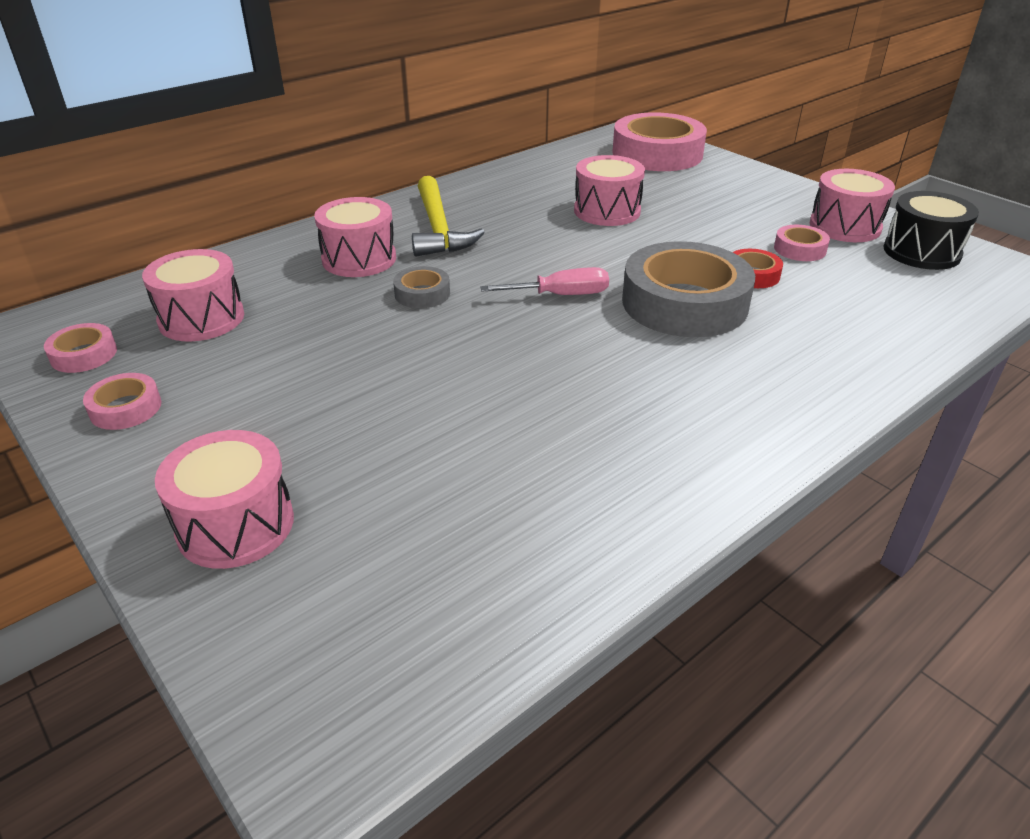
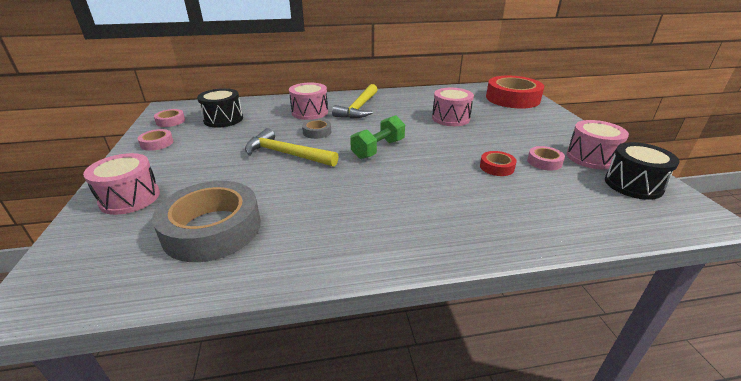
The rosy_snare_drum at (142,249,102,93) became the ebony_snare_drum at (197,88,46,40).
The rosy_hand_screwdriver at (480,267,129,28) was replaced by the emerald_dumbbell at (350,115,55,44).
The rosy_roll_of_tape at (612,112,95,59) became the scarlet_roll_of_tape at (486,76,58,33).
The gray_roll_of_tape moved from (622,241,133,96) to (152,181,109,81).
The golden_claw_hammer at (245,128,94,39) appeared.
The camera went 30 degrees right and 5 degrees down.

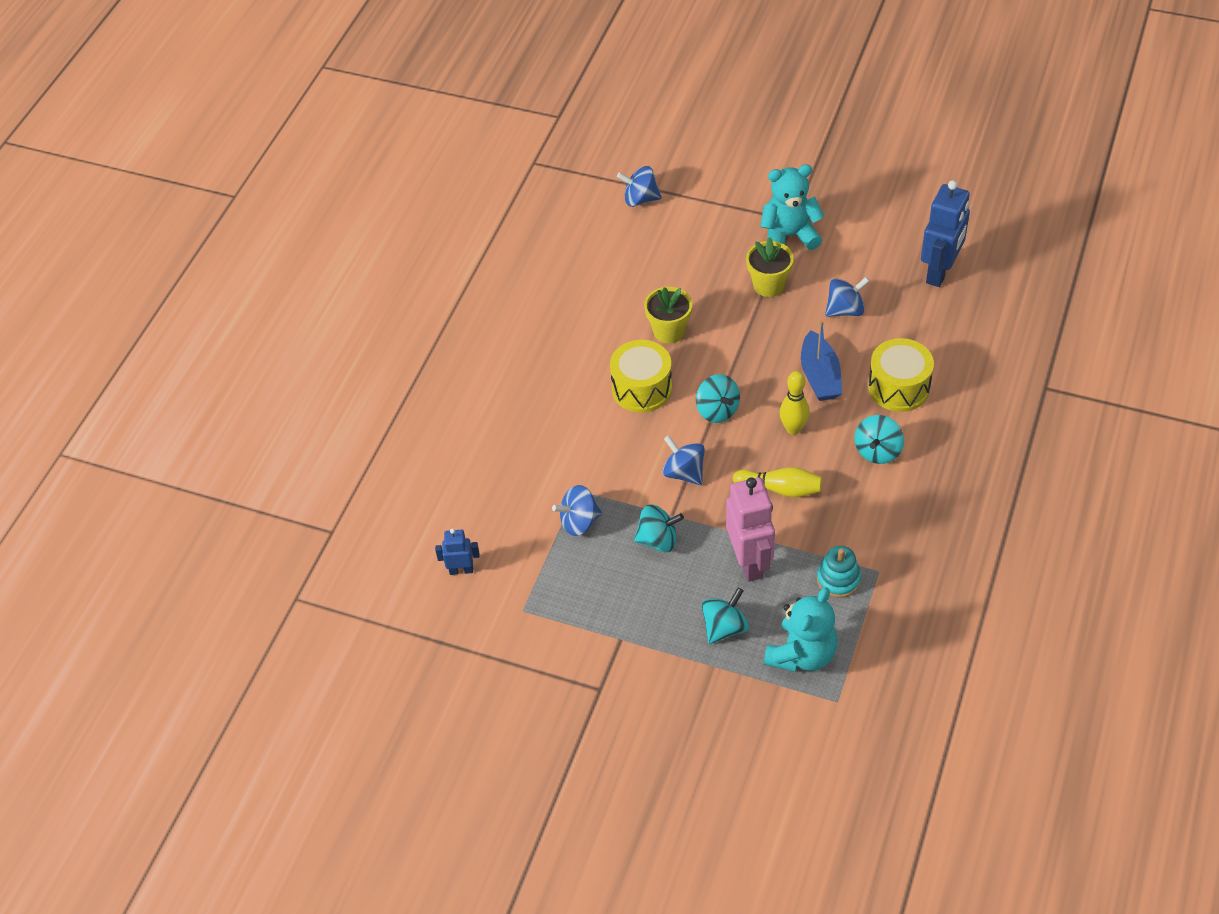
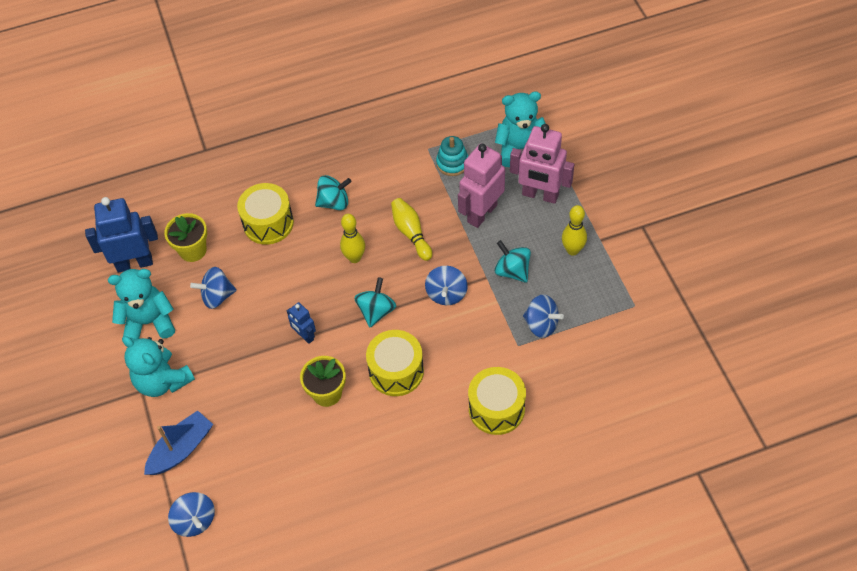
The cobalt_robot_figure moved from (435,528,45,47) to (287,302,29,42).
The turquoise_whirligig at (701,588,48,56) was replaced by the rosy_robot_figure at (510,124,64,80).
The golden_potted_plant moved from (746,237,48,60) to (164,213,43,49).
The cobalt_toy_boat moved from (801,320,41,81) to (144,410,69,65).
The cobalt_whirligig at (825,277,44,40) turned 45 degrees counterclockwise.
The turquoise_teddy at (108,269,67,72) appeared.
The golden_snare_drum at (468,367,58,68) appeared.
The golden_tenpin at (562,205,25,51) appeared.
The camera went 130 degrees left and 5 degrees up.

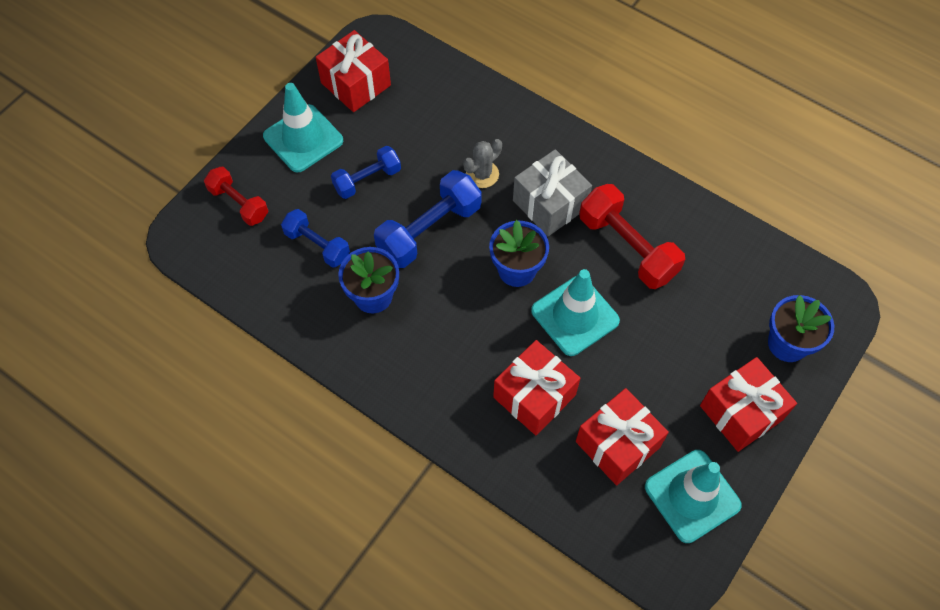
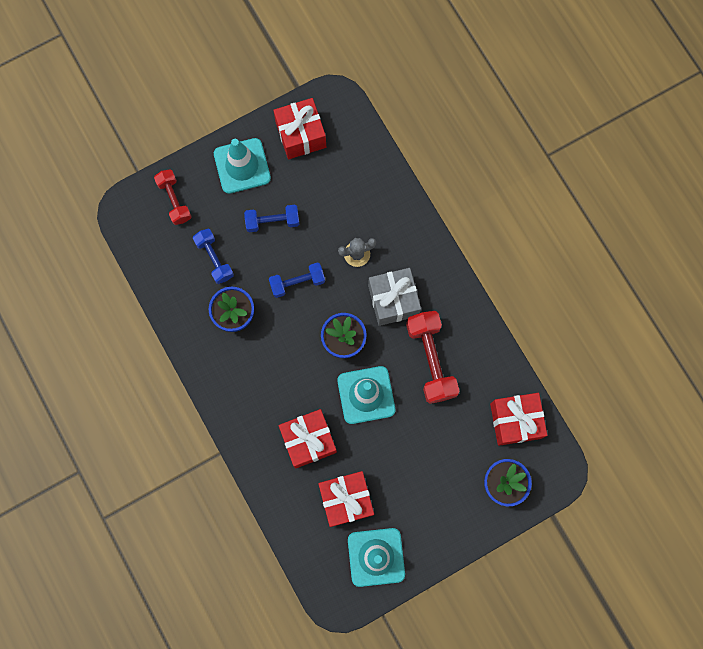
The cobalt_dumbbell at (374,170,108,98) changed to 0.63 times the size.
The scarlet_gift moved from (700,357,97,95) to (490,393,57,53).
The camera went 25 degrees right and 15 degrees up.

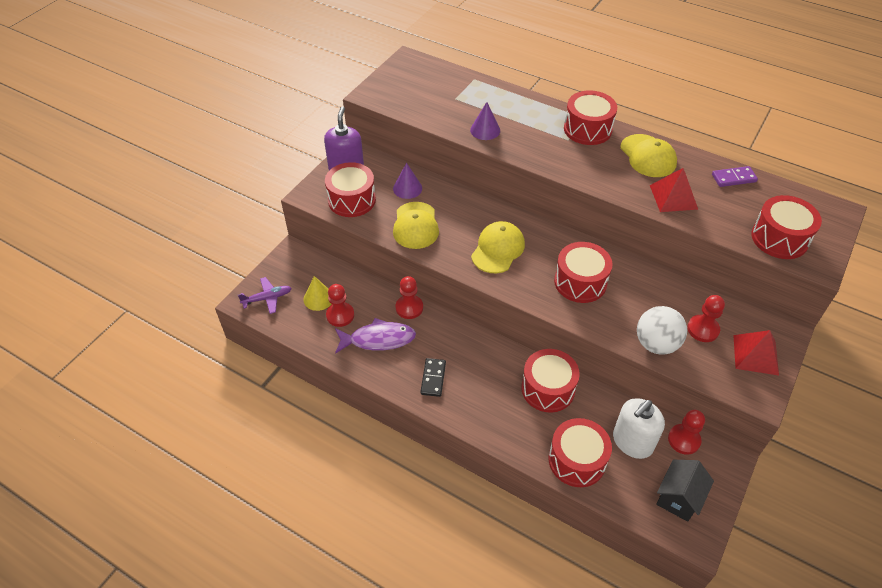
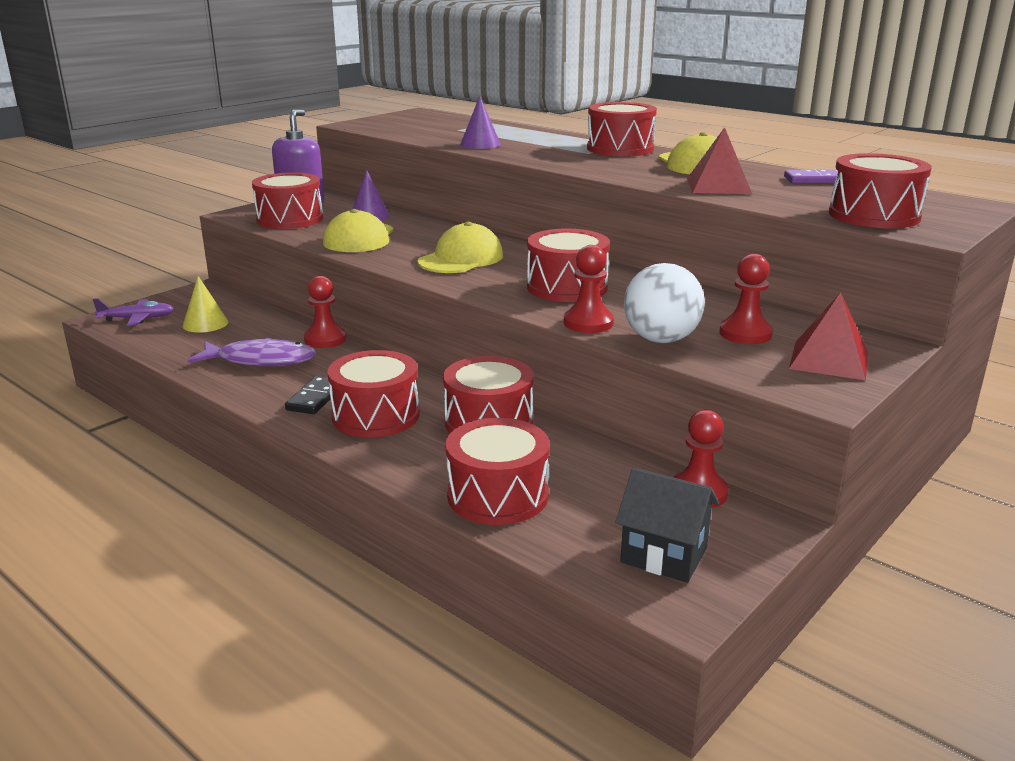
The scarlet_chess_pawn moved from (326,284,28,43) to (564,245,50,88).
The pure_white_soap_dispenser at (613,398,52,61) disappeared.
The ebony_toy_house at (656,460,58,62) turned 75 degrees clockwise.
The scarlet_snare_drum at (328,350,92,87) appeared.
The camera went 10 degrees right and 25 degrees down.

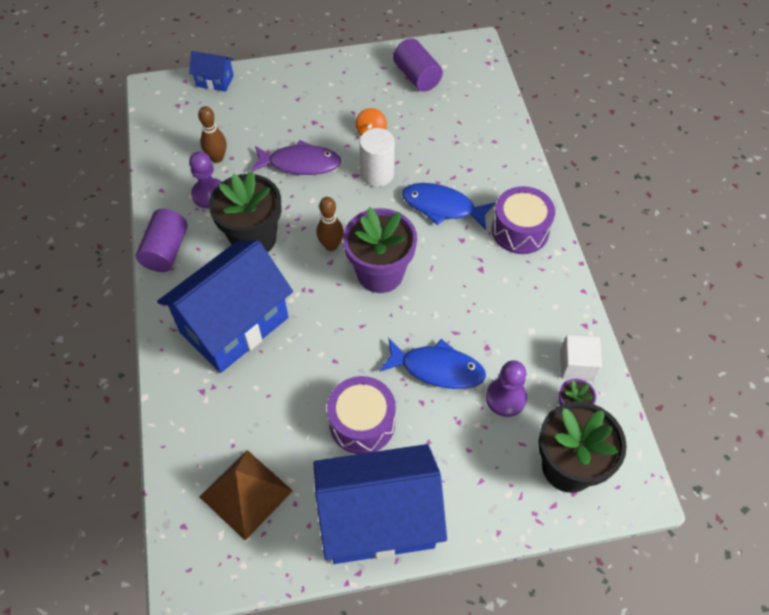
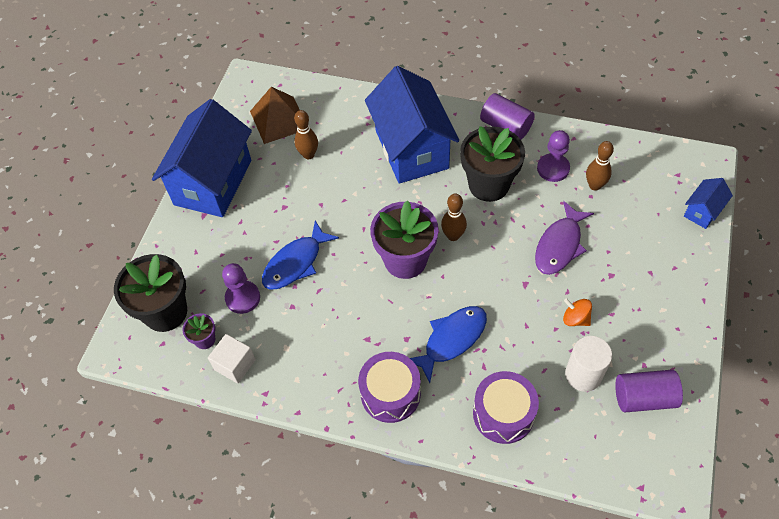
The purple_snare_drum moved from (327,376,69,78) to (473,371,66,73).
The pure_white_cylinder_shape moved from (359,128,36,59) to (565,336,47,56).
The dark_brown_tenpin at (294,110,24,49) appeared.
The camera went 120 degrees right and 0 degrees up.

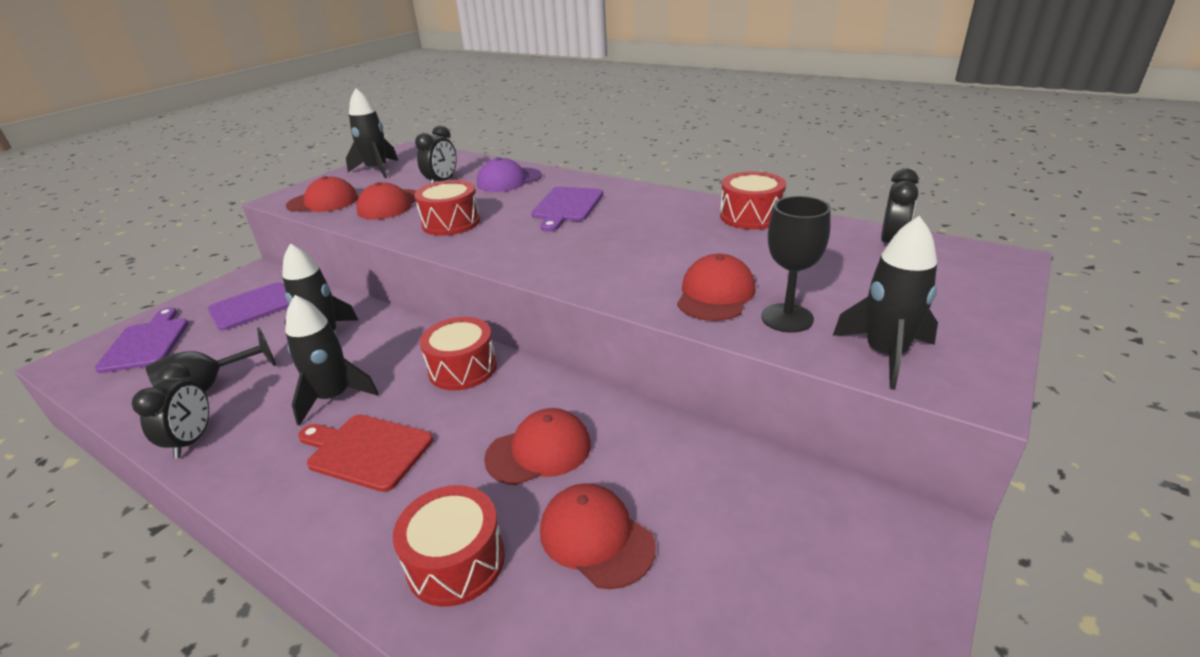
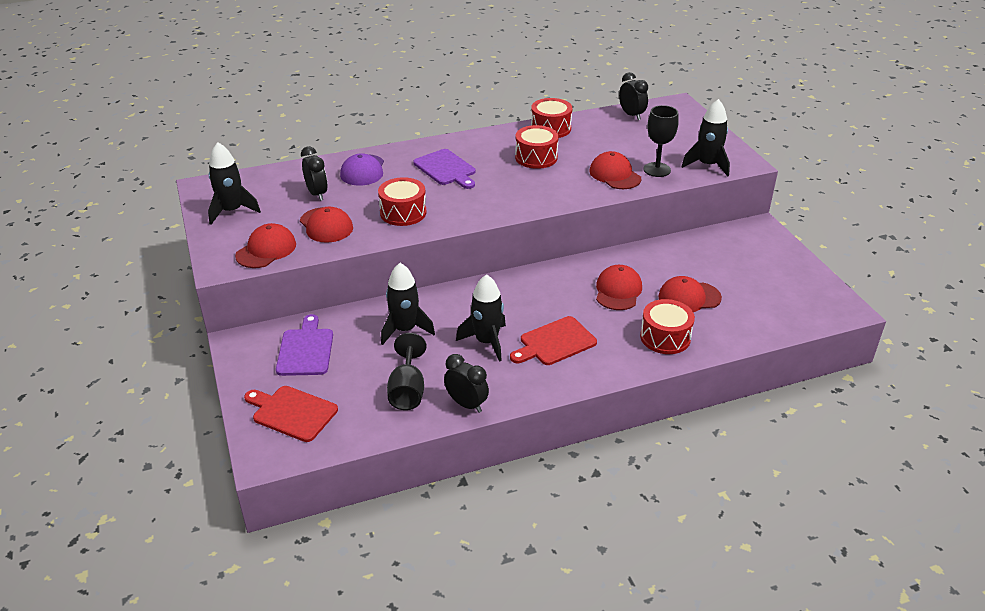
The purple_cutting_board at (95,307,94,66) became the scarlet_cutting_board at (244,386,94,56).
The scarlet_snare_drum moved from (420,317,77,73) to (515,125,44,44).
The camera went 55 degrees left and 5 degrees up.

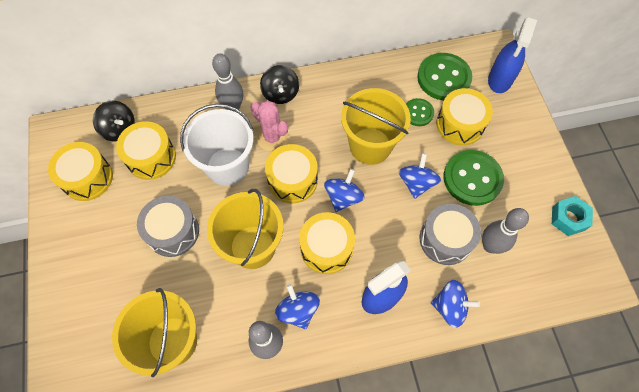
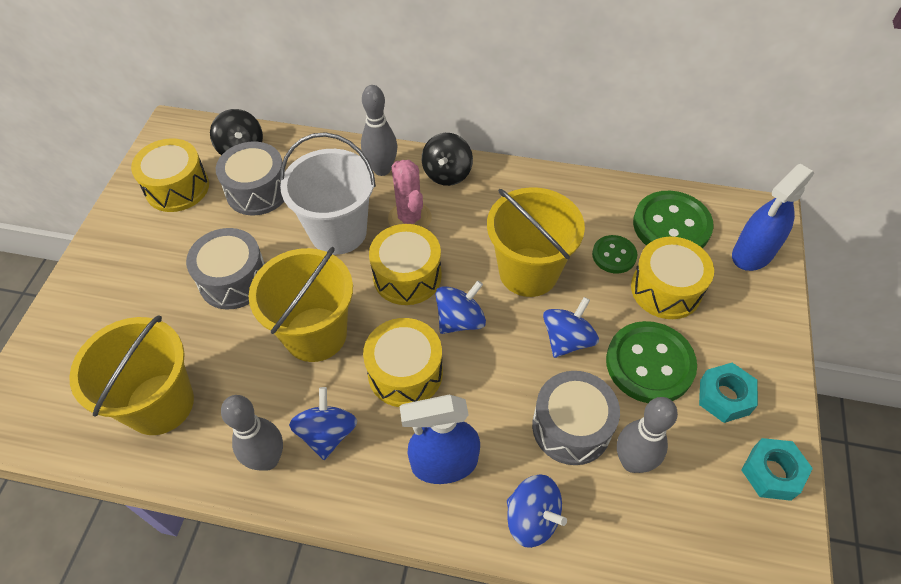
The golden_snare_drum at (116,121,60,59) became the gray_snare_drum at (216,142,68,73).
The turquoise_nut at (699,363,59,60) appeared.
The camera went 25 degrees right and 10 degrees down.

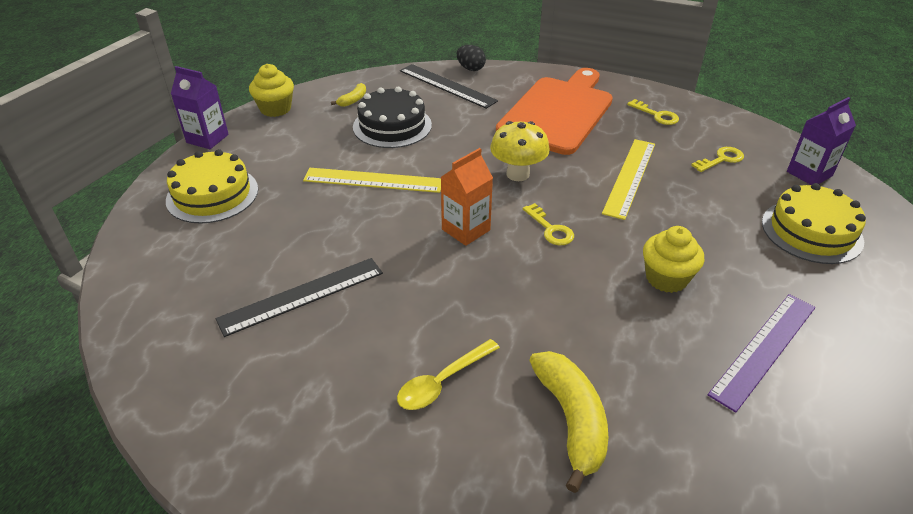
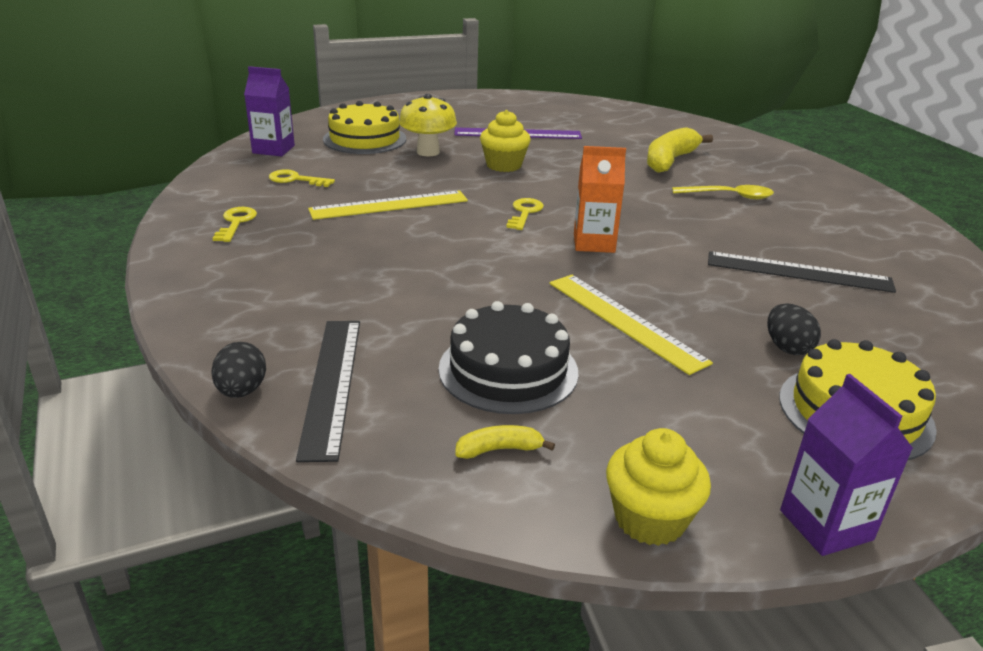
The golden_fungus moved from (490,121,60,60) to (399,94,58,62).
The orange_cutting_board at (496,68,117,87) disappeared.
The ebony_egg_shape at (768,304,53,51) appeared.
The camera went 135 degrees left and 10 degrees down.

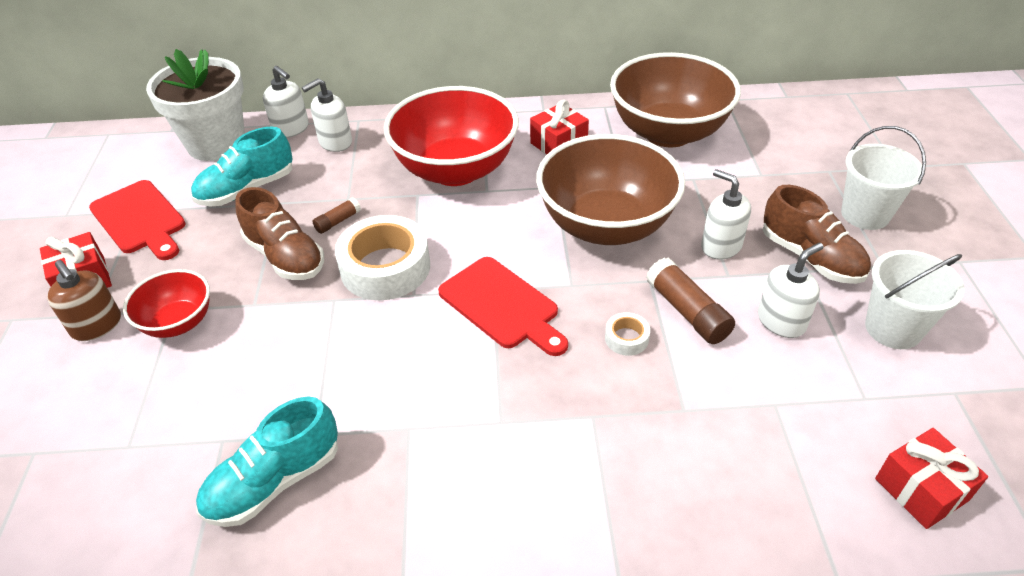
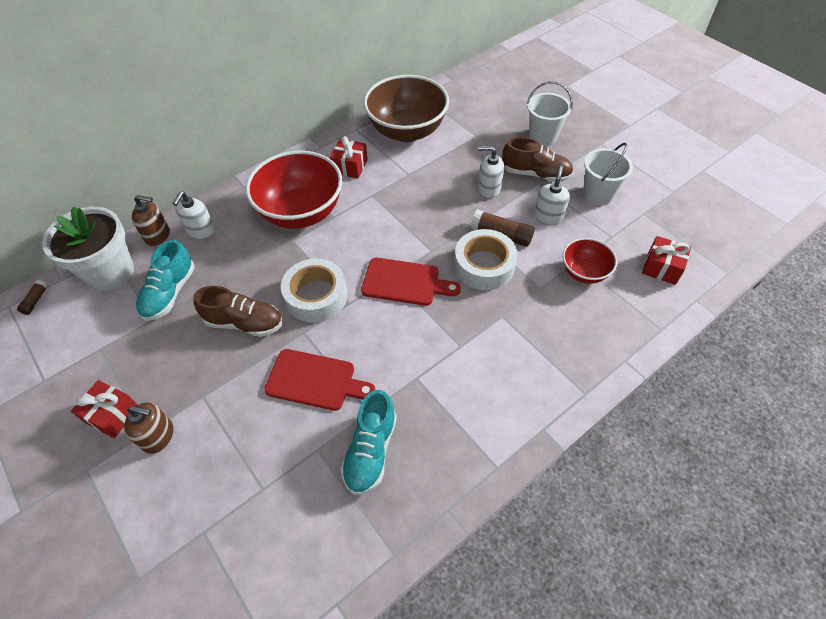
The scarlet_cutting_board moved from (89,180,97,80) to (264,349,112,62).
The scarlet_bowl moved from (123,269,87,69) to (562,238,55,46).
The pure_white_soap_dispenser at (263,66,46,72) became the dark_brown_soap_dispenser at (132,195,38,51).
The dark_brown_stick_of_glue moved from (312,197,49,37) to (17,280,31,35).
The dark_brown_bowl at (536,134,149,111) disappeared.
The pure_white_roll_of_tape at (605,312,45,44) changed to 2.26 times the size.
The camera went 35 degrees left and 10 degrees up.

